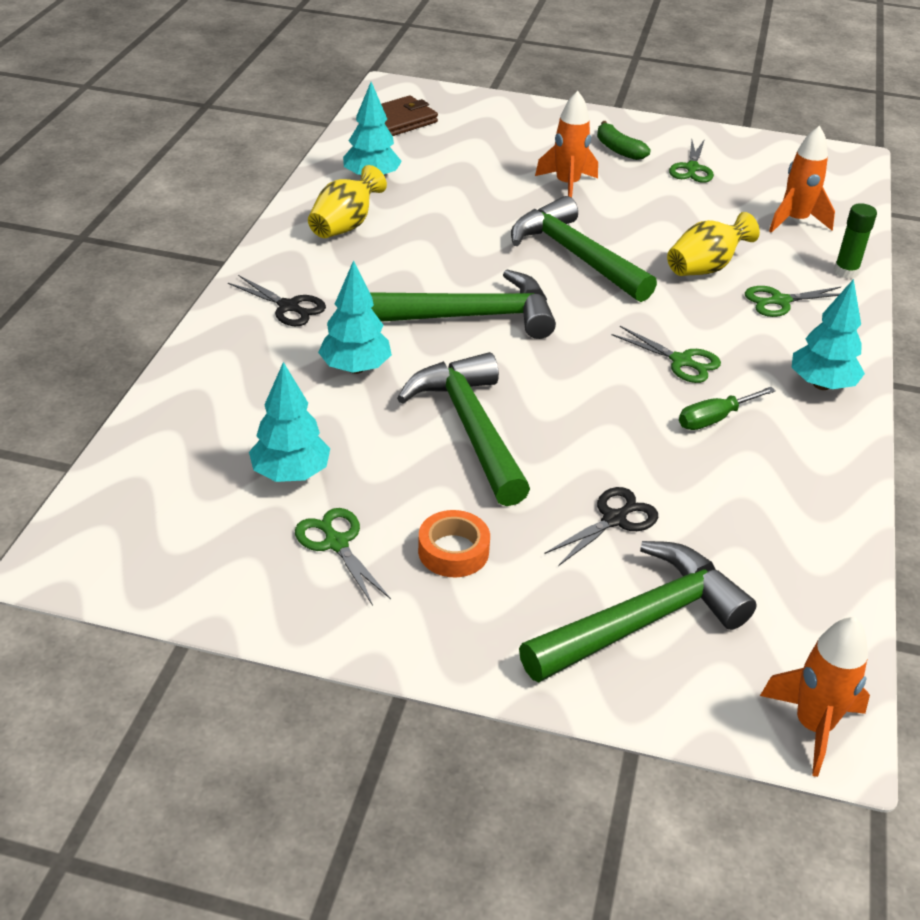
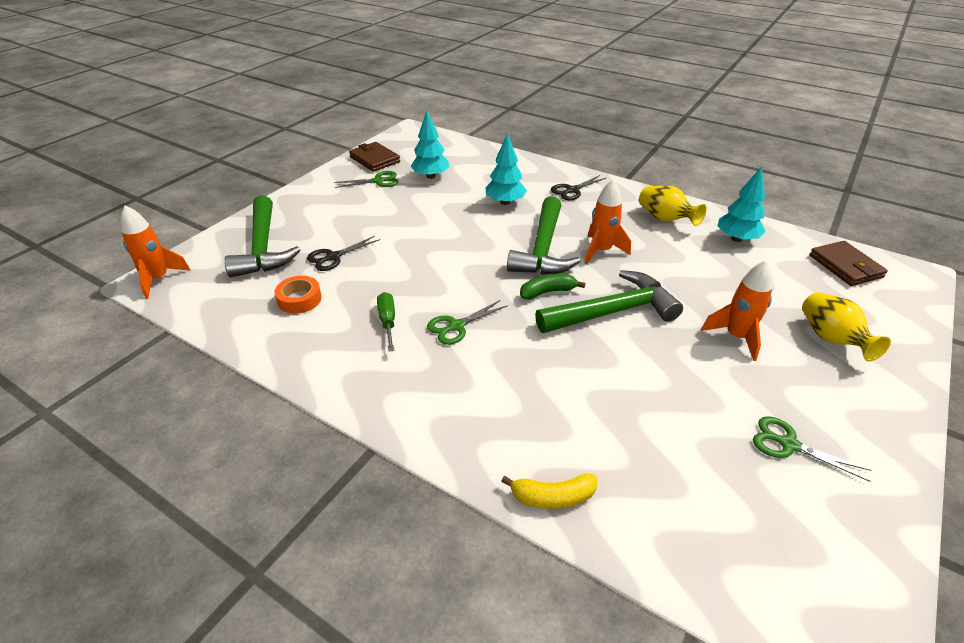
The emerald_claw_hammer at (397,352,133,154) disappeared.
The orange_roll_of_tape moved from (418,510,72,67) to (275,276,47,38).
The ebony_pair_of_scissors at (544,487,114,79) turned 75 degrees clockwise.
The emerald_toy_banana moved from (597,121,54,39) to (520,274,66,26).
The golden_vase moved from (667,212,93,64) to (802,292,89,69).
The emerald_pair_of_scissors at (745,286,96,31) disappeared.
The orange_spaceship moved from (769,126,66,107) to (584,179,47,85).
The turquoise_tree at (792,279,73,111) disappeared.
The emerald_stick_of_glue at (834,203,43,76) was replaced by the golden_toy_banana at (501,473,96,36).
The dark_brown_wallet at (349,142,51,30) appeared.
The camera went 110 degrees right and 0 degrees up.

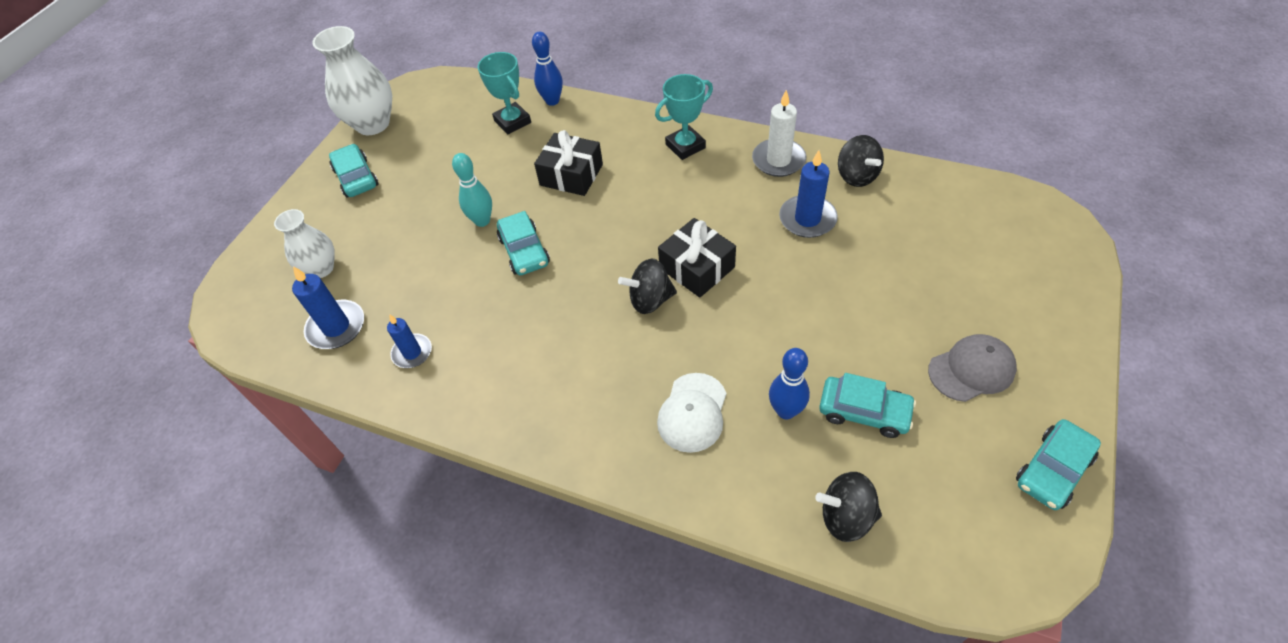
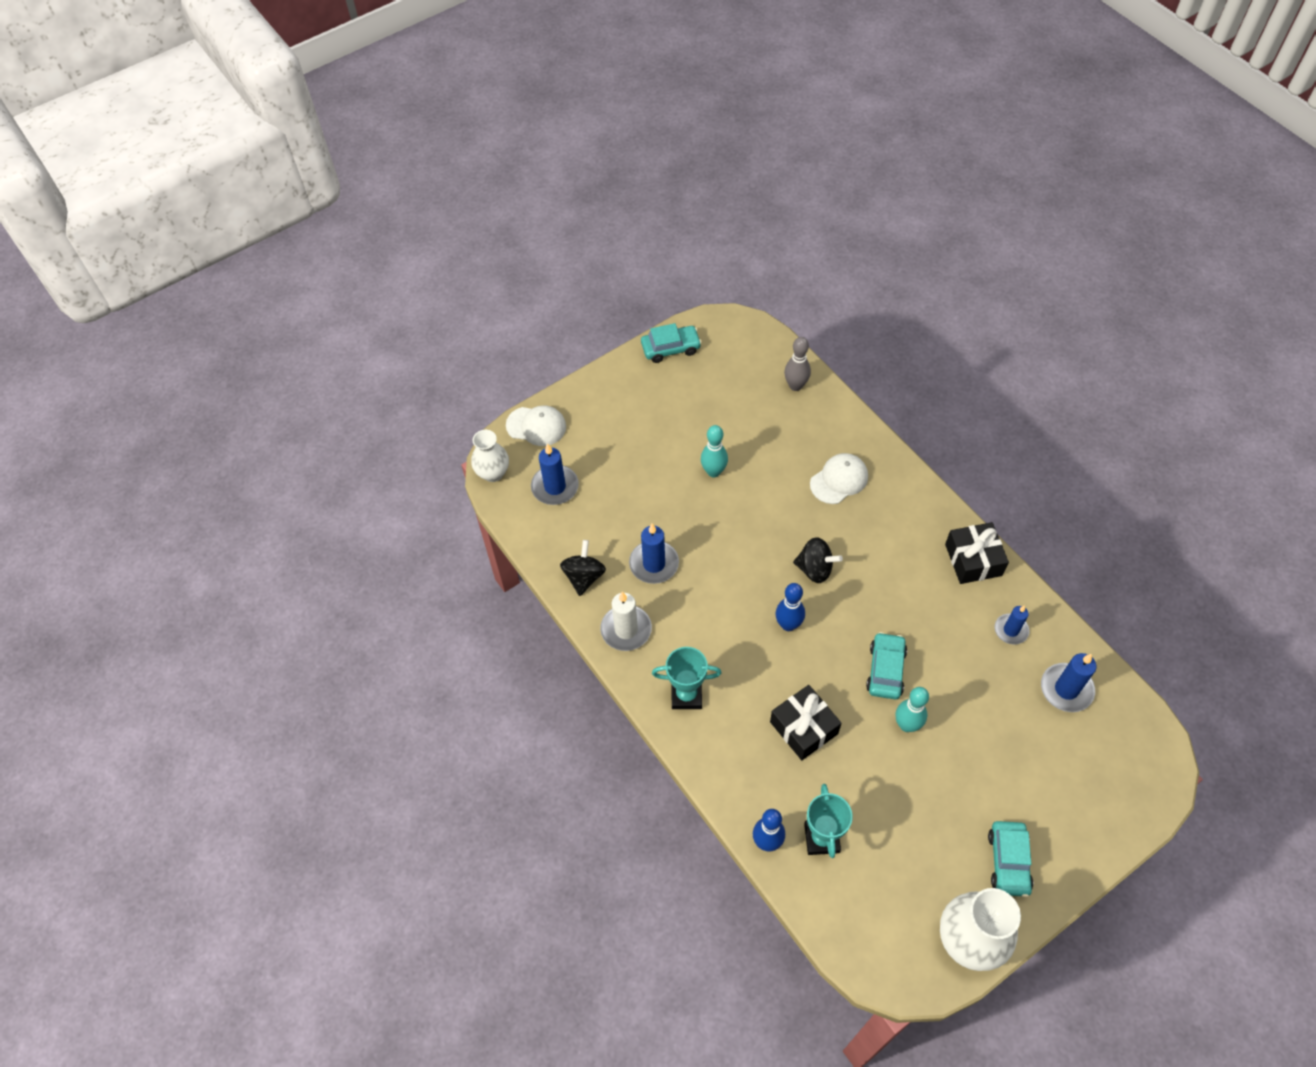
The pure_white_vase moved from (274,209,61,69) to (471,430,38,52).
The ebony_gift moved from (658,218,78,80) to (945,522,64,62).
The cobalt_tenpin moved from (769,348,41,71) to (775,583,30,48).
The ebony_whirligig at (815,472,67,70) was replaced by the gray_tenpin at (784,337,27,54).
The turquoise_automobile at (819,373,97,65) disappeared.
The gray_peaked_cap at (928,334,89,68) disappeared.
The pure_white_peaked_cap at (506,405,60,41) appeared.
The cobalt_pillar_candle at (531,443,48,62) appeared.
The turquoise_tenpin at (701,425,27,52) appeared.
The camera went 150 degrees left and 5 degrees up.

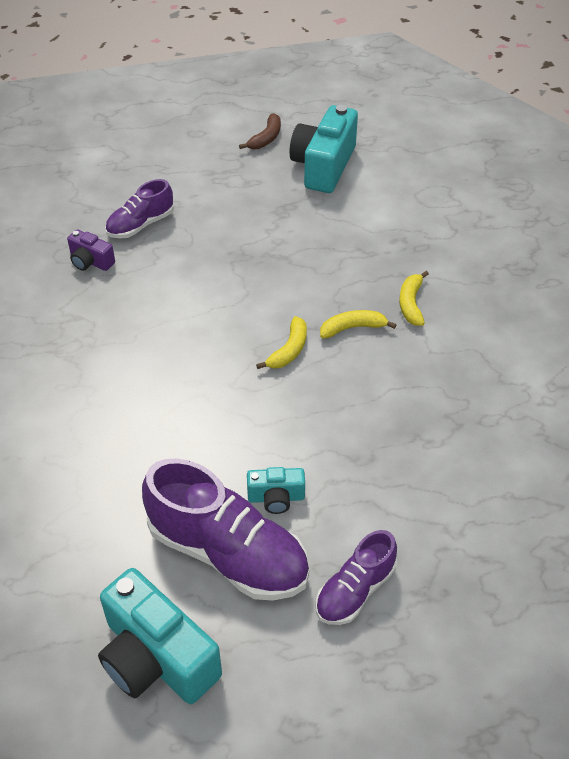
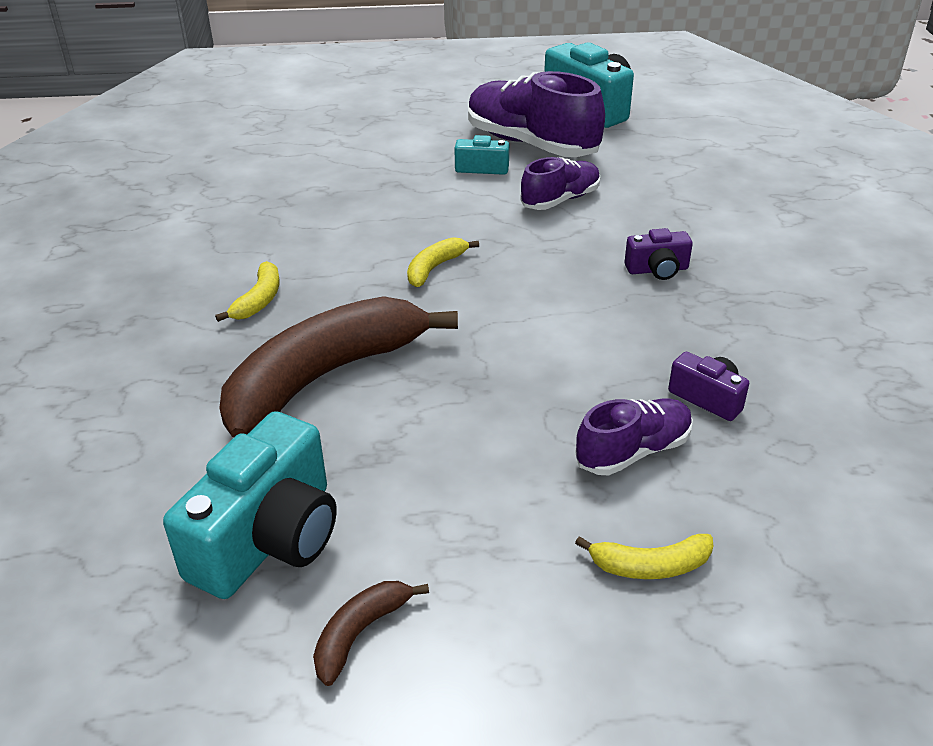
The purple_sneaker moved from (316,530,81,95) to (520,157,80,53).
The golden_toy_banana moved from (320,310,77,29) to (575,534,138,45).
The dark_brown_toy_banana at (219,296,239,141) appeared.
The purple_compact_camera at (625,228,68,52) appeared.
The camera went 170 degrees left and 10 degrees down.

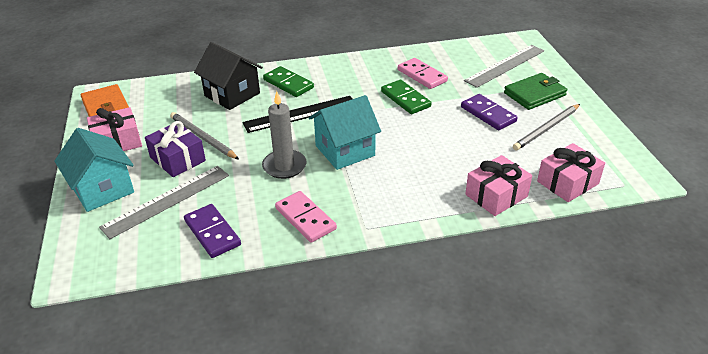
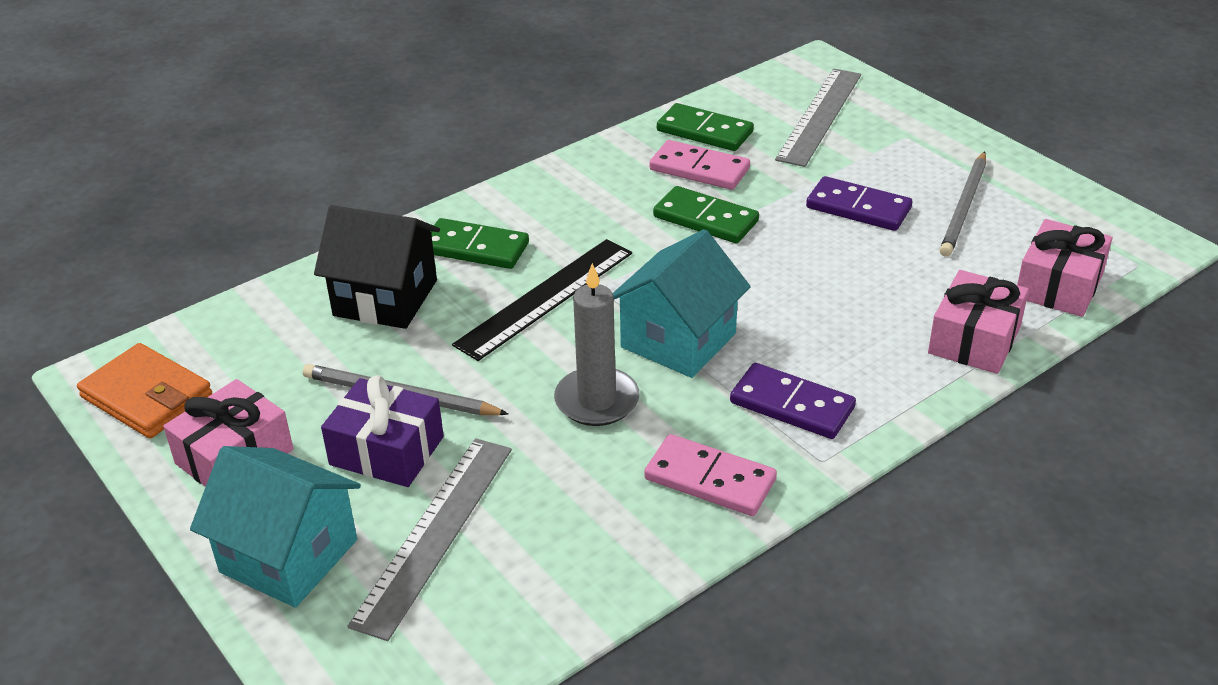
The purple_domino_piece moved from (184,204,57,54) to (730,363,126,76).
The emerald_wallet at (504,73,63,37) disappeared.
The emerald_domino_piece at (657,103,97,48) appeared.
The camera went 25 degrees left and 0 degrees up.

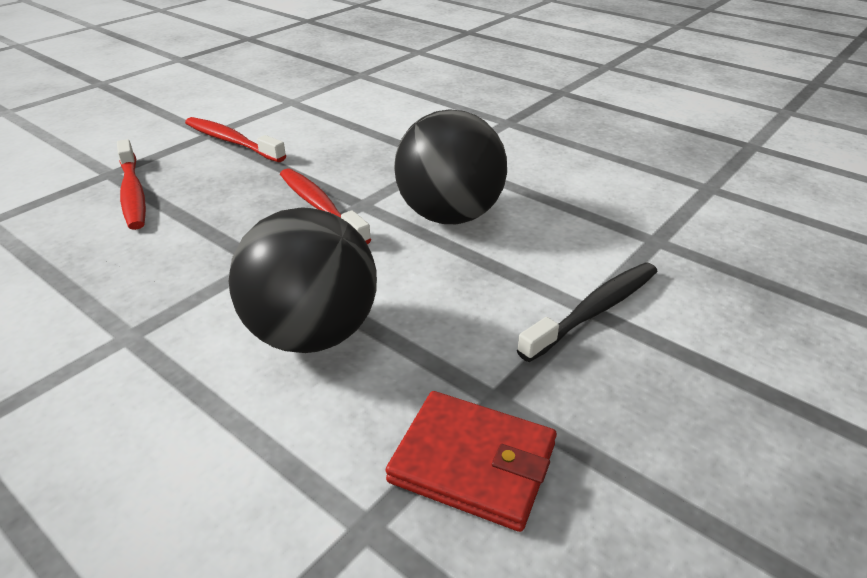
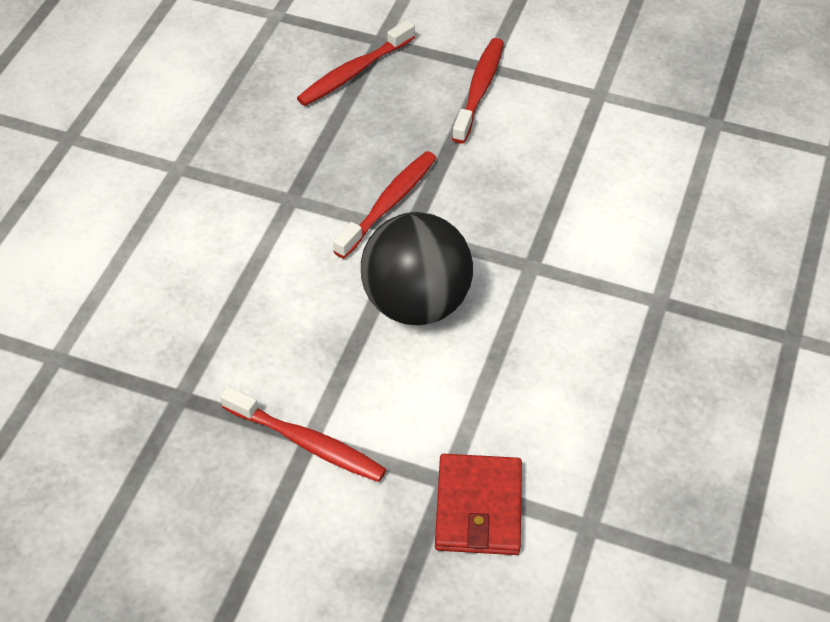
The ebony_sphere at (229,207,148,146) disappeared.
The scarlet_wallet moved from (386,391,171,141) to (435,454,87,101).
The ebony_toothbrush at (517,262,141,100) became the scarlet_toothbrush at (220,386,166,96).
The camera went 70 degrees right and 15 degrees up.

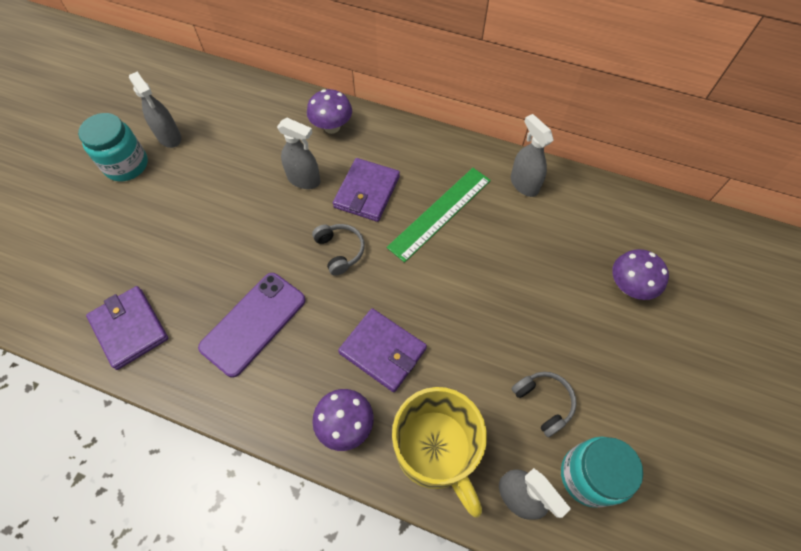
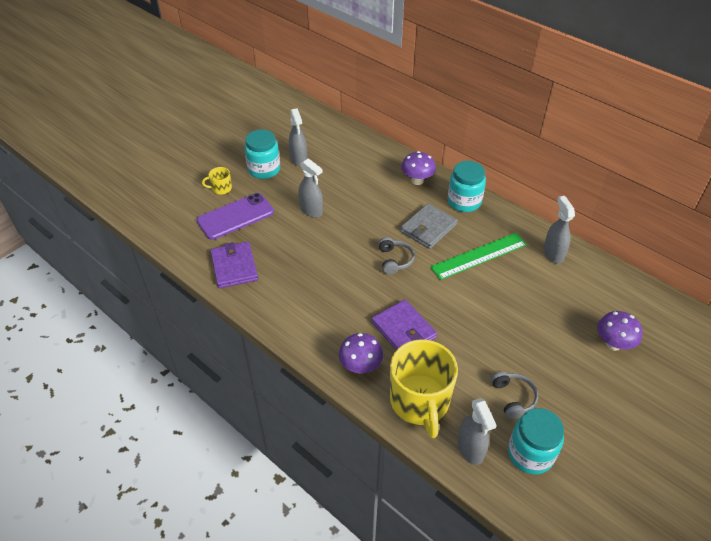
The purple_smartphone moved from (198,273,108,105) to (197,193,77,47).
The gray_spray_cleaner moved from (277,118,44,71) to (299,158,24,60).
The purple_wallet at (333,158,67,64) became the gray_wallet at (400,203,58,46).
The golden_mug at (202,167,30,28) appeared.
The turquoise_jam_jar at (448,161,38,51) appeared.
The camera went 20 degrees right and 15 degrees down.

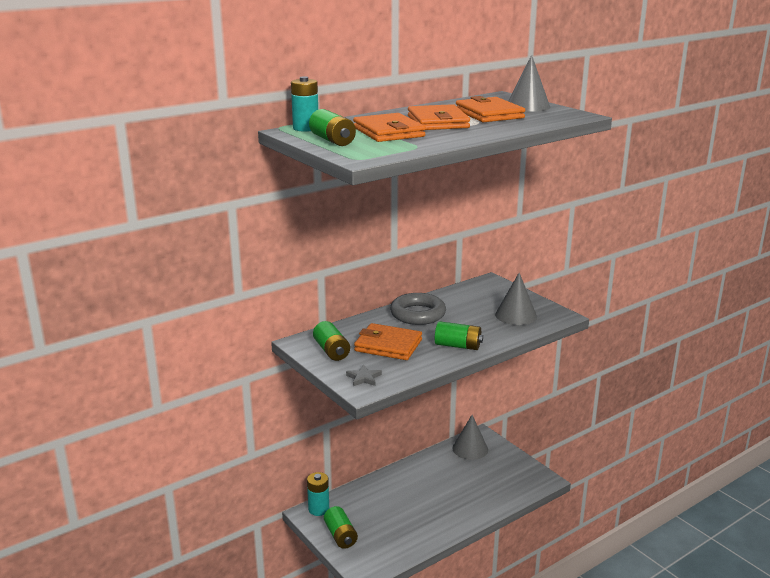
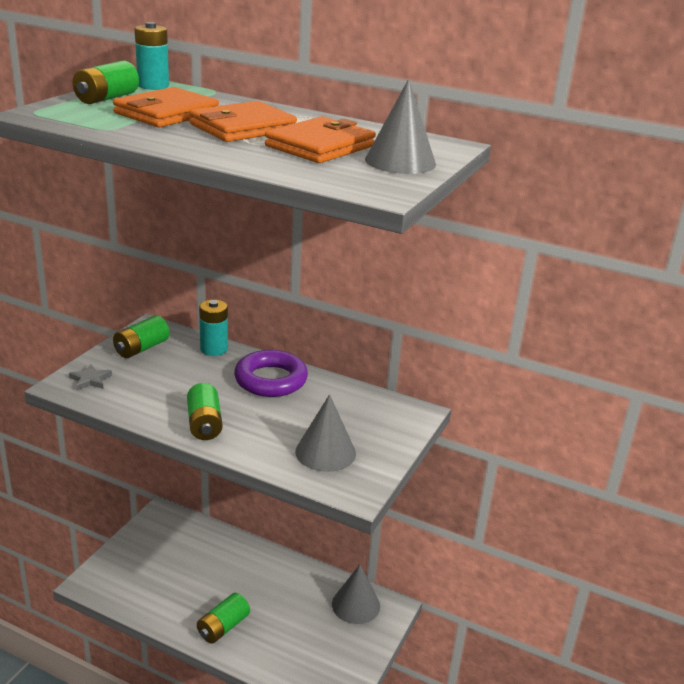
The turquoise_battery moved from (307,472,22,44) to (199,300,29,56).
The emerald_battery moved from (324,506,34,43) to (197,593,53,51).
The orange_wallet at (354,323,68,37) disappeared.
The gray_torus at (390,293,56,32) became the purple_torus at (234,350,74,47).
The camera went 60 degrees right and 5 degrees up.

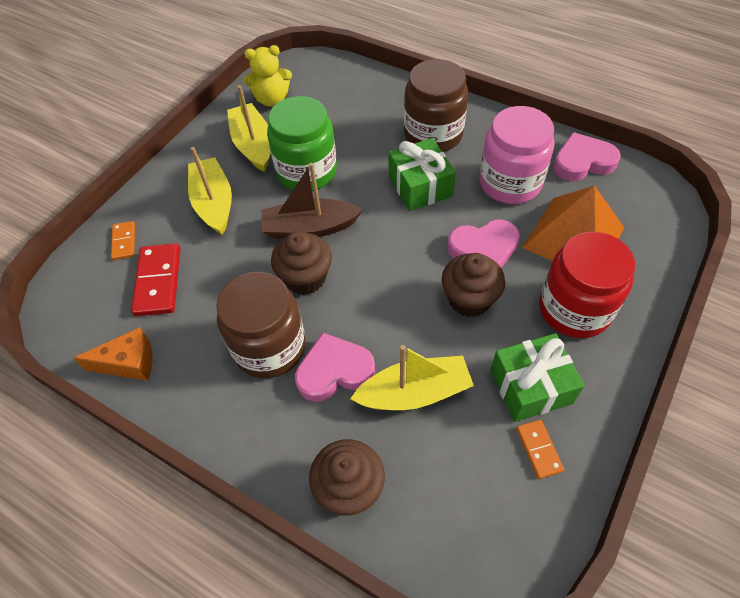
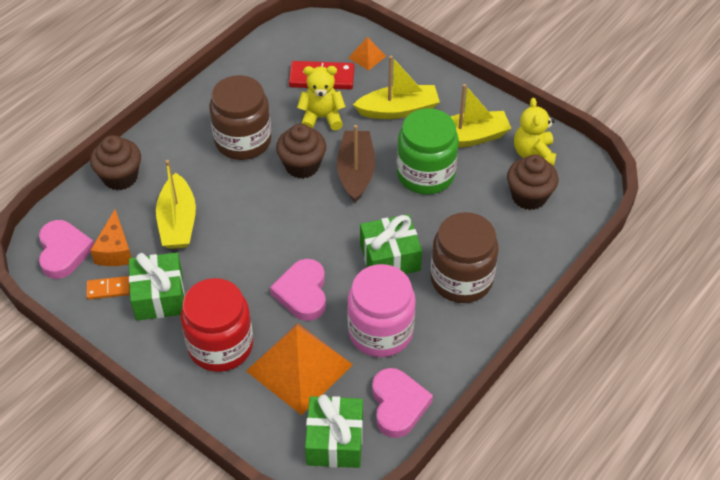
The orange_cheese moved from (73,327,80,54) to (90,209,41,57).
The orange_domino_piece at (111,221,24,39) was replaced by the orange_solid_pyramid at (348,37,38,34).
The rosy_heart moved from (295,333,80,69) to (39,220,55,59).
The dark_brown_fairy_cake moved from (442,253,63,64) to (507,155,51,55).
The golden_teddy at (297,66,49,65) appeared.
The emerald_gift at (305,395,58,73) appeared.
The camera went 95 degrees right and 5 degrees down.

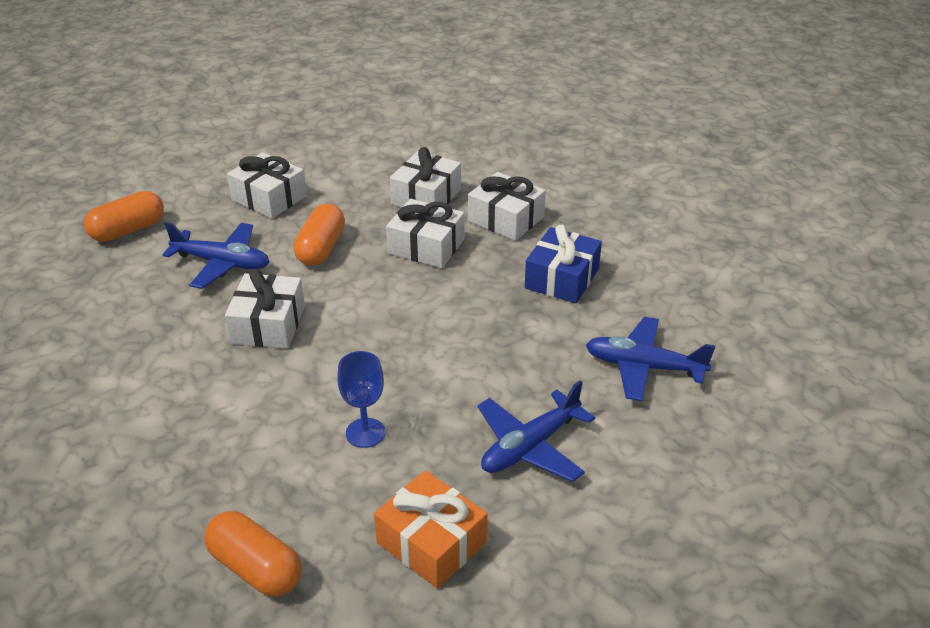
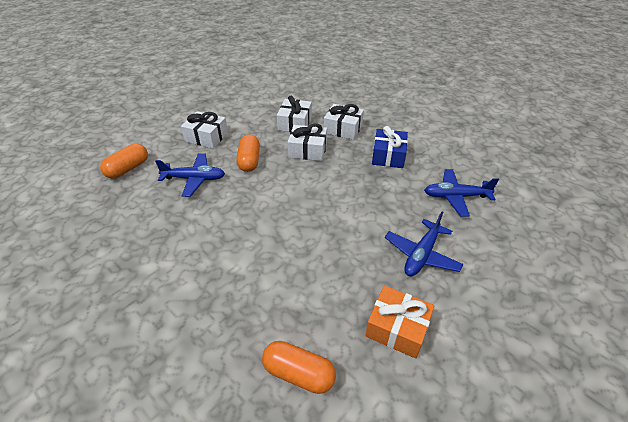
The pure_white_gift at (225,269,80,80) disappeared.
The cobalt_wine_glass at (337,351,48,97) disappeared.
The camera went 15 degrees left and 5 degrees up.

